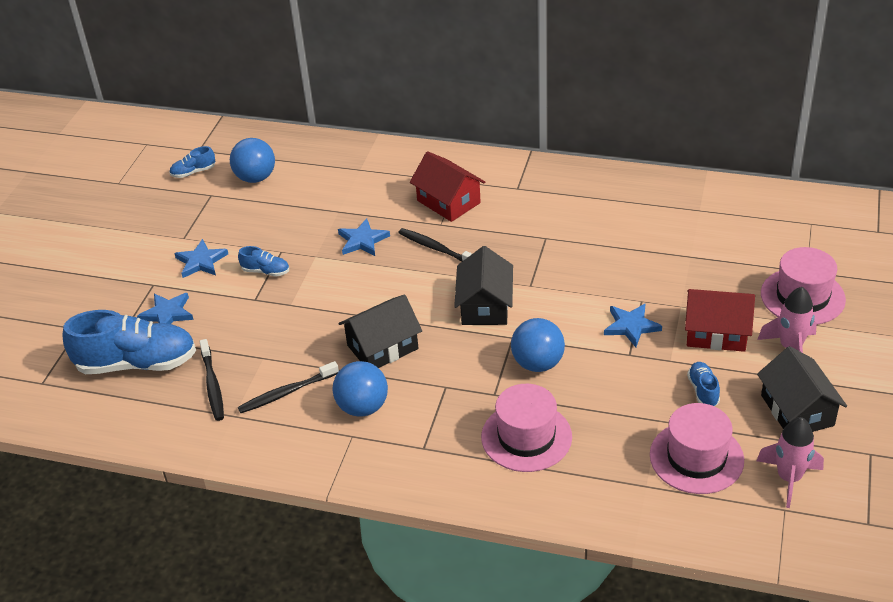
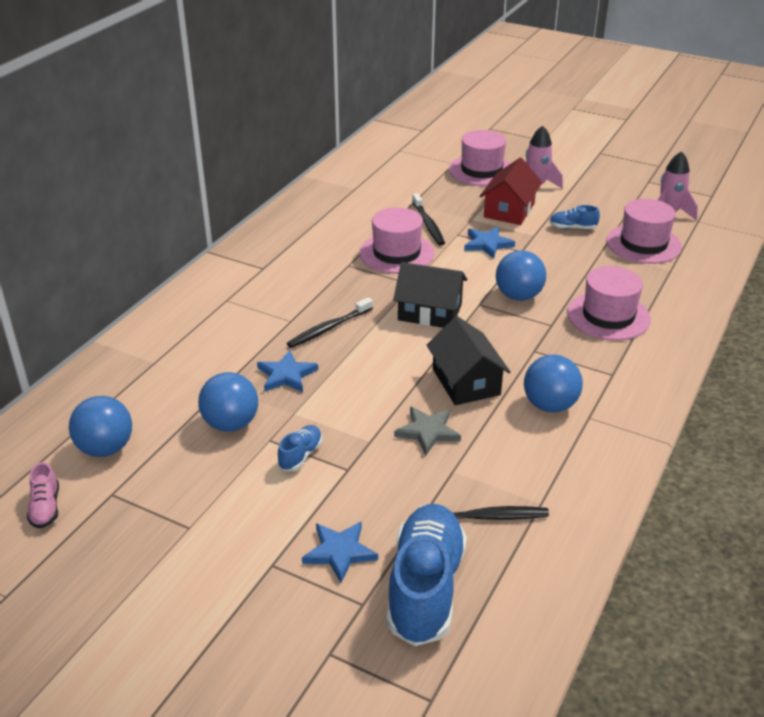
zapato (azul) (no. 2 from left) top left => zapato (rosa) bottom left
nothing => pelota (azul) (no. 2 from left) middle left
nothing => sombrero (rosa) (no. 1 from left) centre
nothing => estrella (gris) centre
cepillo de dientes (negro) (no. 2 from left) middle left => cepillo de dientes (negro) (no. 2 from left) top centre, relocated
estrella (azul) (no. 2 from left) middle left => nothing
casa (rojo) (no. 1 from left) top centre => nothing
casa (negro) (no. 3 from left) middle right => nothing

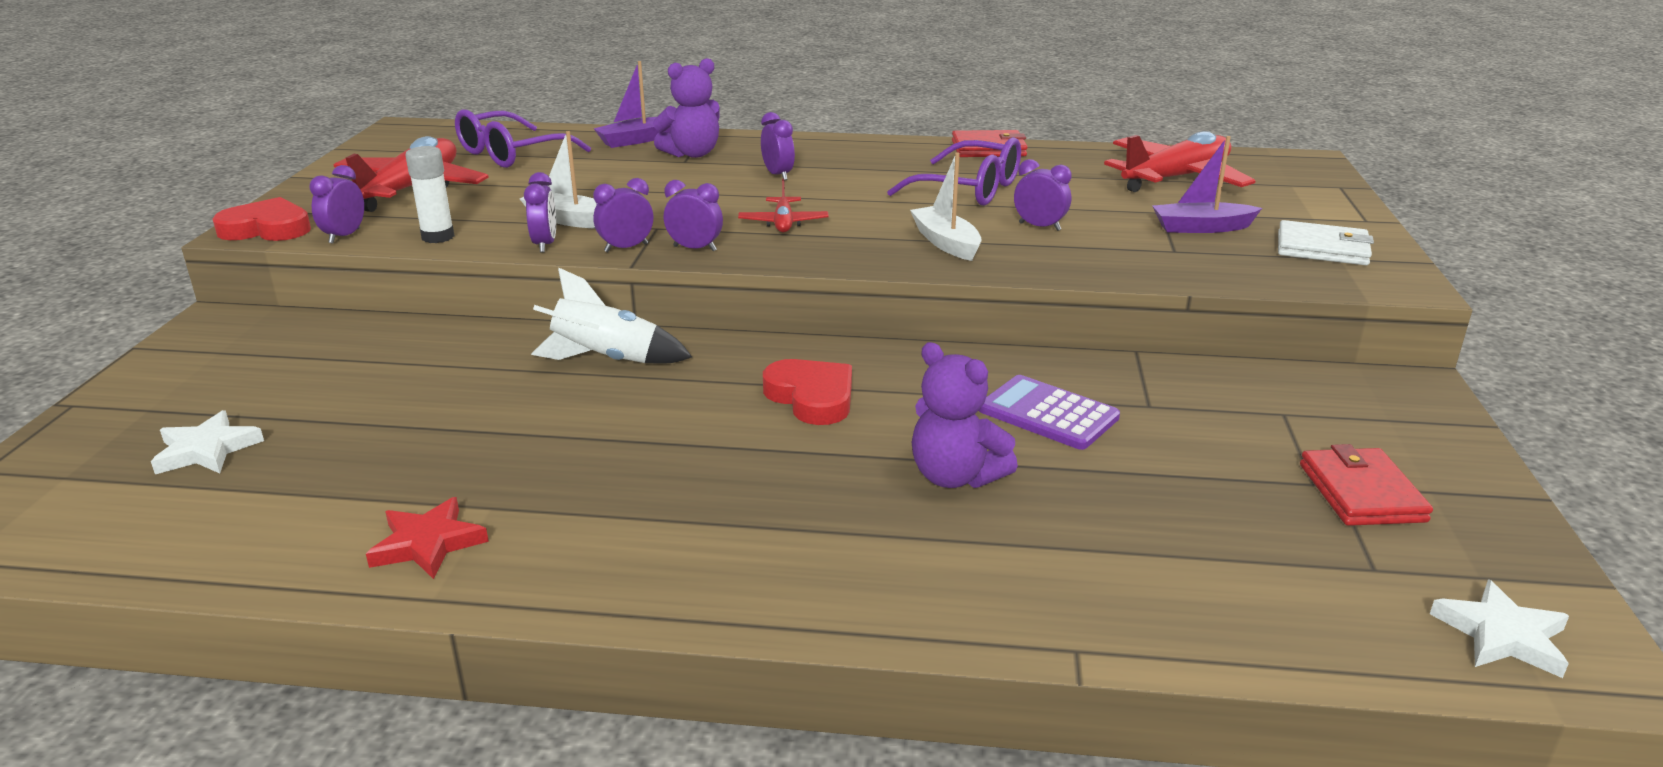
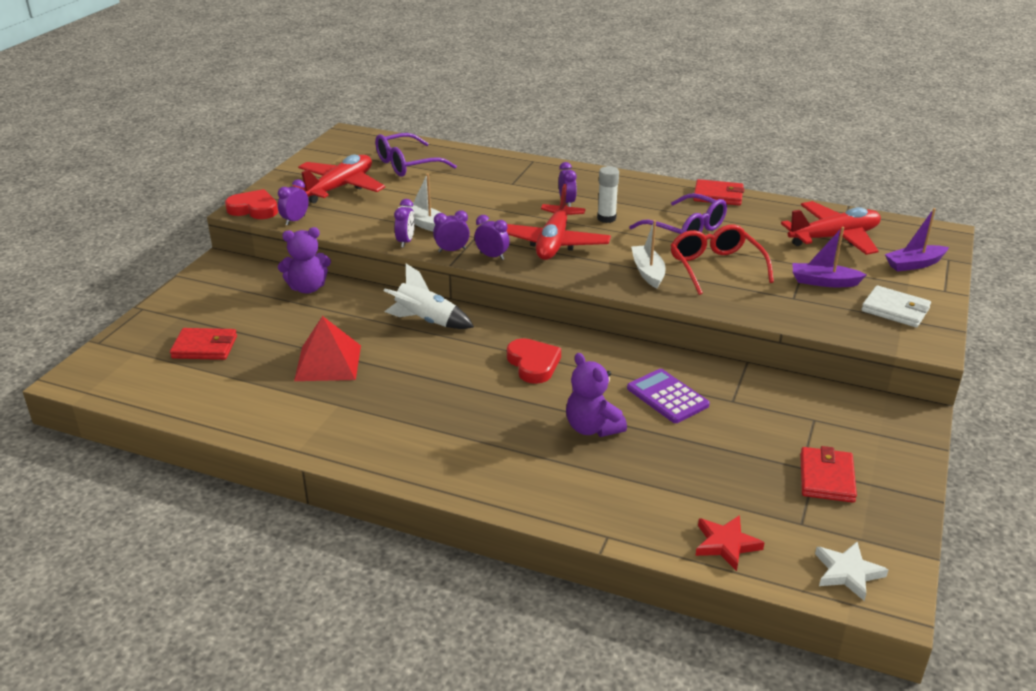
estrella (blanco) (no. 1 from left) middle left => cartera (rojo) (no. 1 from left) middle left
osito (morado) (no. 1 from left) top centre => osito (morado) (no. 1 from left) middle left, relocated
nothing => pirámide (rojo) middle left
avión (rojo) (no. 2 from left) top centre, x1.99
barra de pegamento (blanco) top left => barra de pegamento (blanco) top centre, relocated
despertador (morado) (no. 6 from left) top centre => gafas (rojo) middle right
estrella (rojo) bottom left => estrella (rojo) bottom right, relocated
barco (morado) (no. 1 from left in the first image) top centre => barco (morado) (no. 2 from left) middle right, relocated

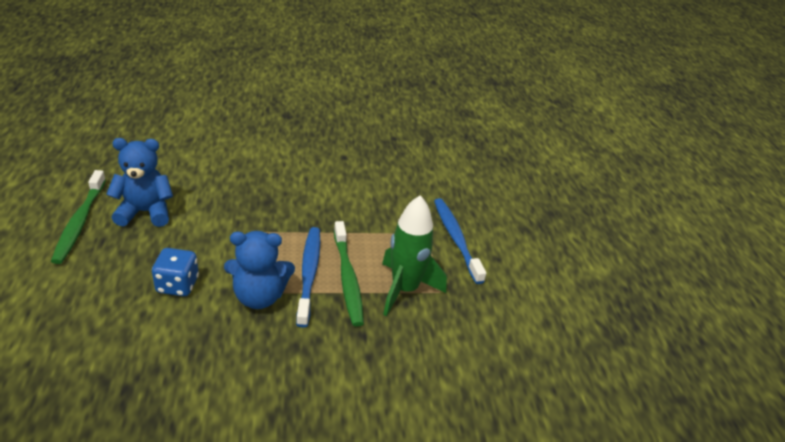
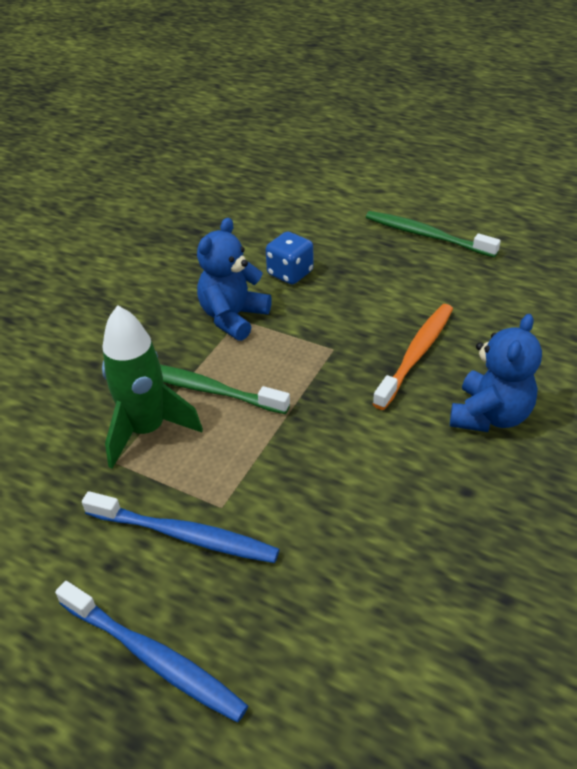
cepillo de dientes (azul) (no. 1 from left) centre => cepillo de dientes (azul) (no. 1 from left) bottom left, relocated
nothing => cepillo de dientes (naranja) middle right
osito (azul) (no. 1 from left in the first image) middle left => osito (azul) (no. 2 from left) middle right, relocated

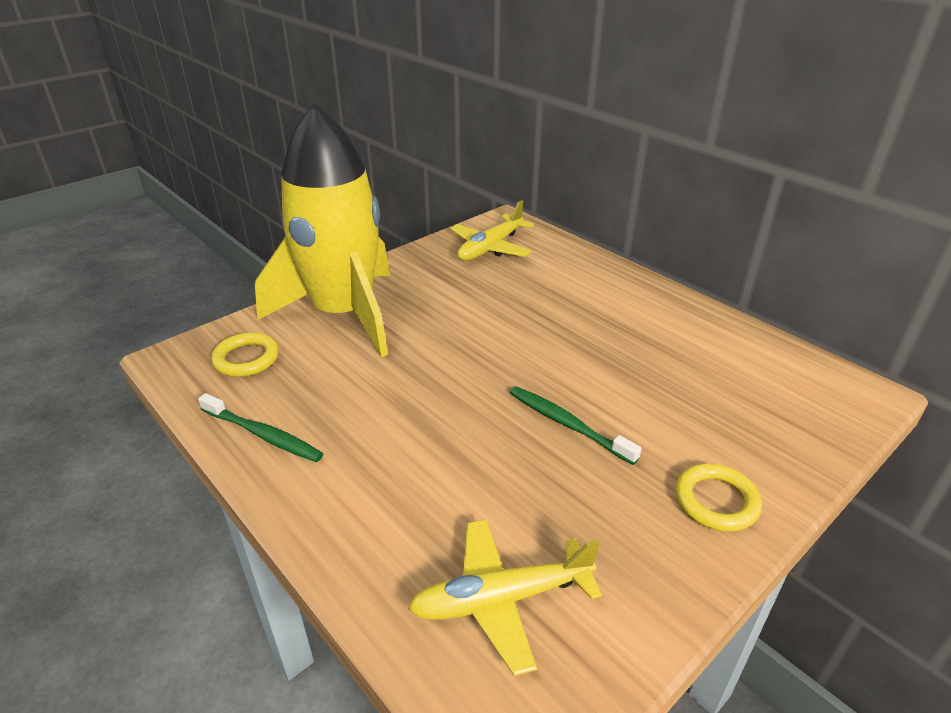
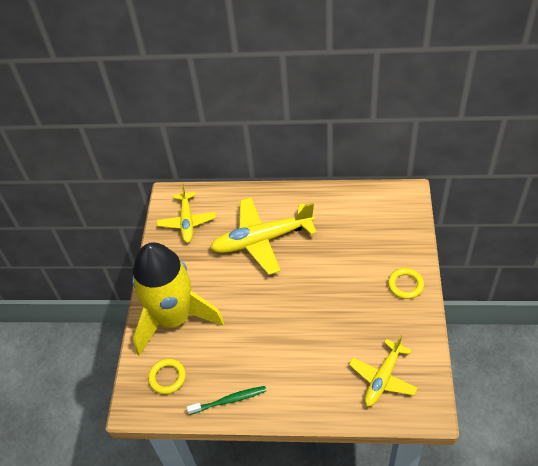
nothing => avión (amarillo) (no. 2 from left) centre
cepillo de dientes (verde) (no. 2 from left) centre => nothing

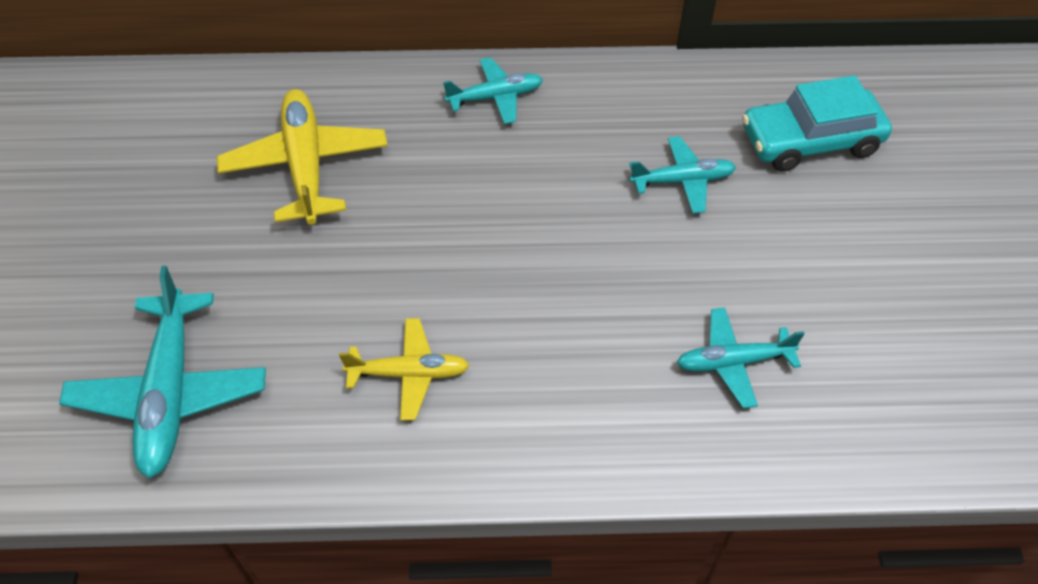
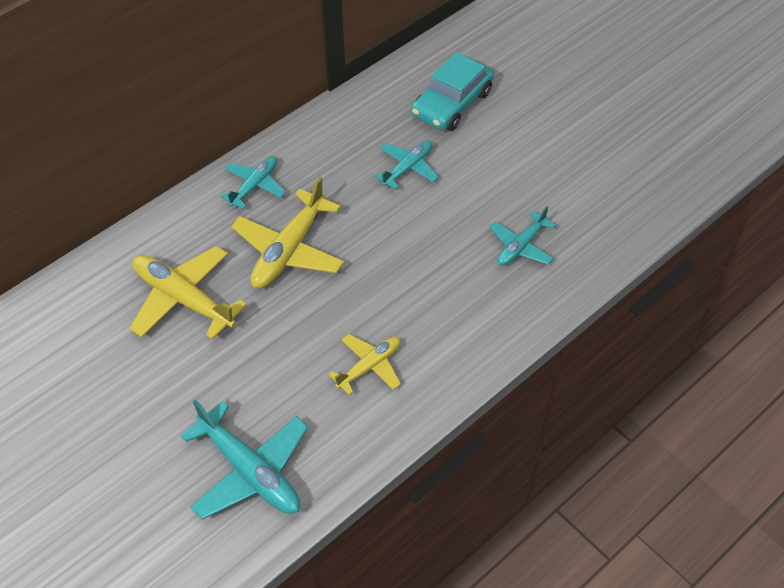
nothing => avión (amarillo) (no. 2 from left) centre

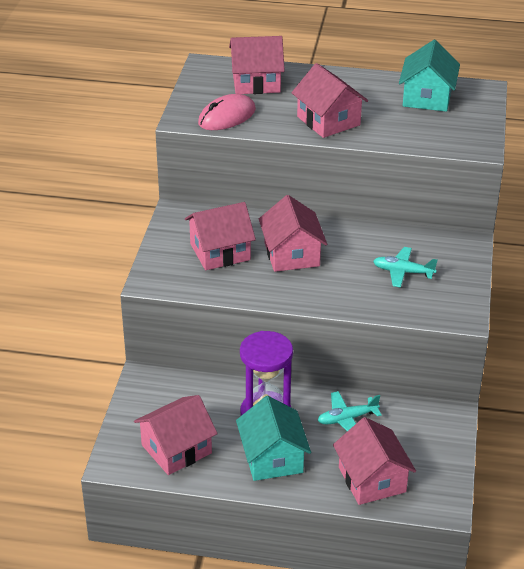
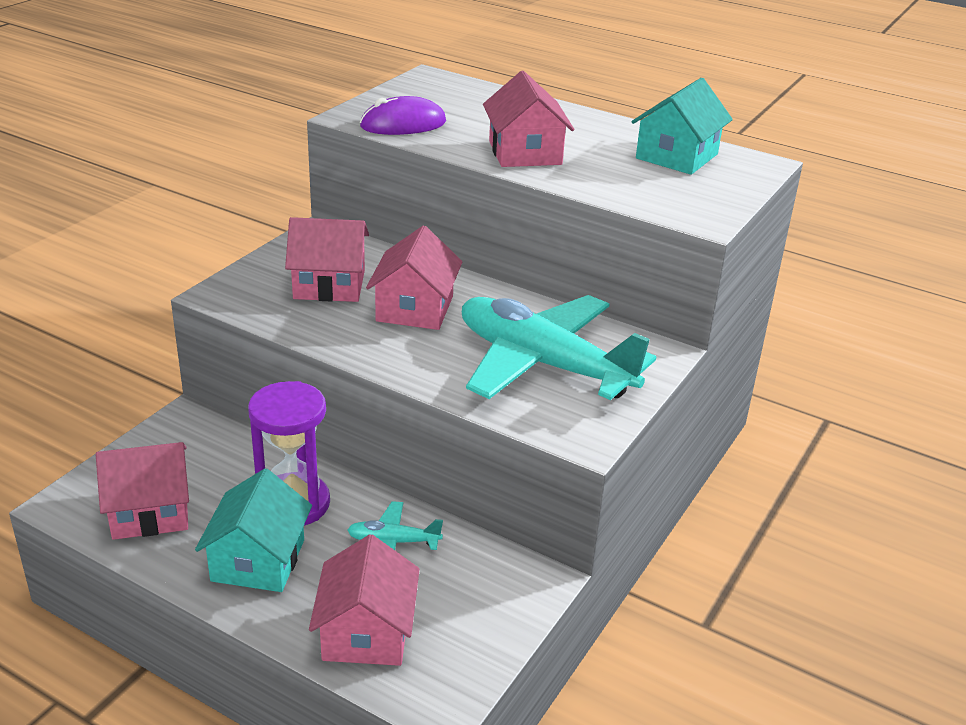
ratón (rosa) top centre => ratón (morado) top centre
avión (turquesa) (no. 2 from left) middle right => avión (turquesa) (no. 2 from left) centre, x2.32
casa (rosa) (no. 3 from left) top centre => nothing

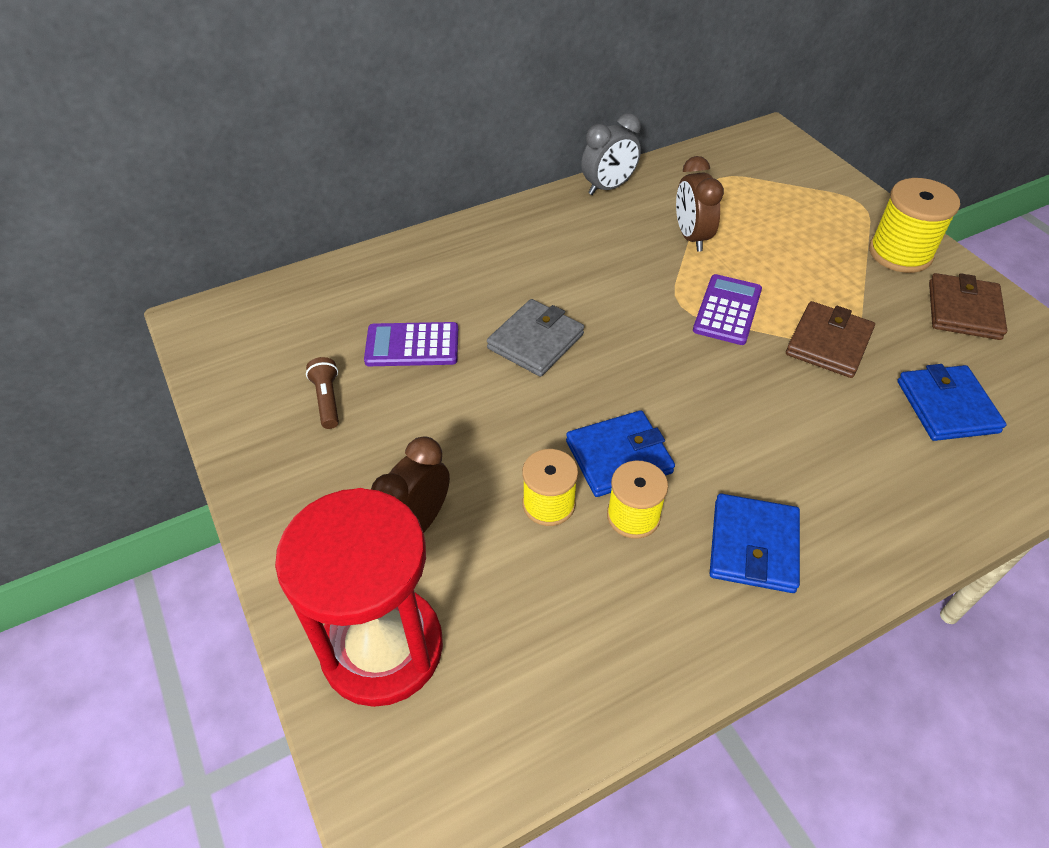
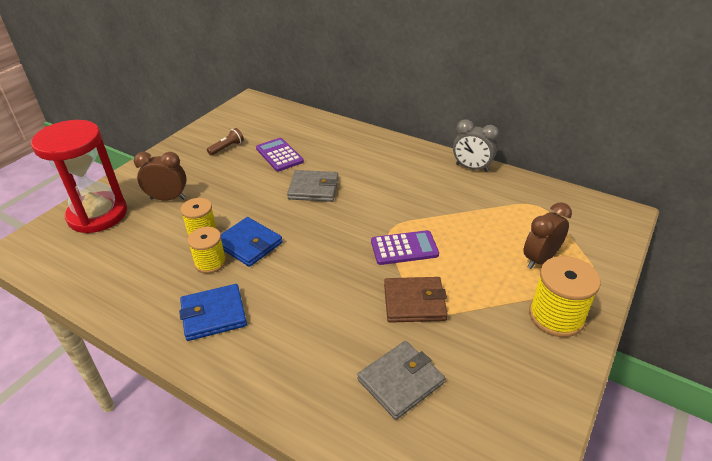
cartera (azul) (no. 3 from left) middle right => cartera (gris) (no. 2 from left) bottom centre
despertador (marrón) (no. 2 from left) top right => despertador (marrón) (no. 2 from left) middle right, relocated
cartera (marrón) (no. 2 from left) middle right => nothing

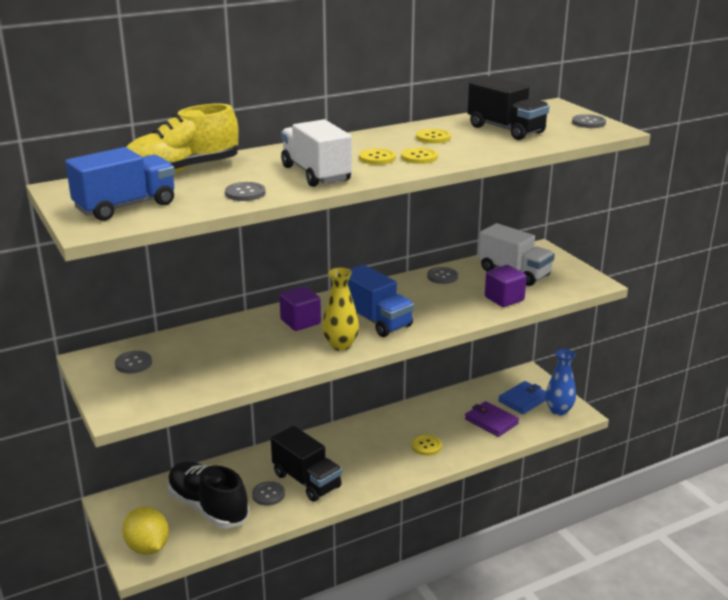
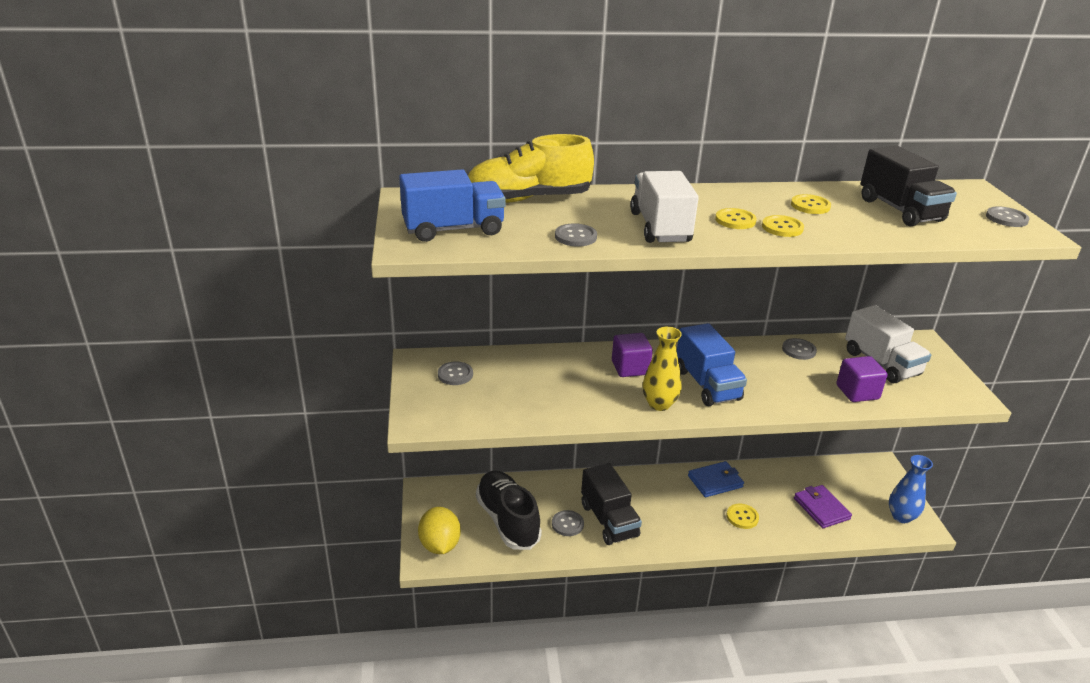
cartera (azul) middle right => cartera (azul) bottom centre, relocated

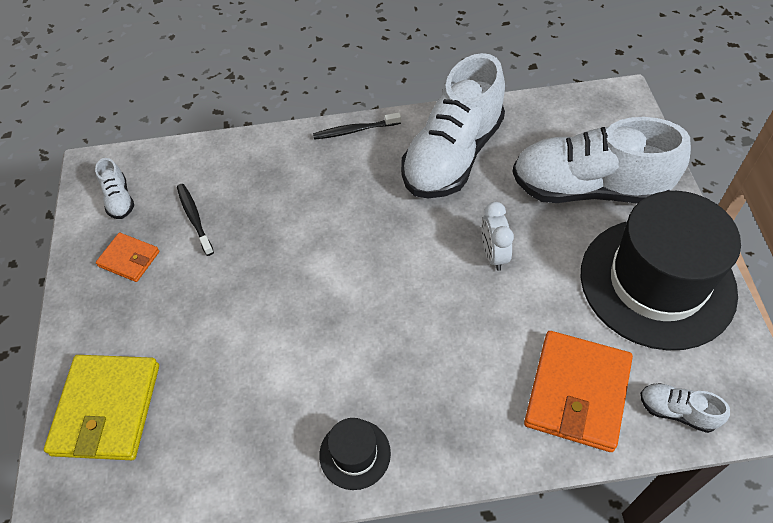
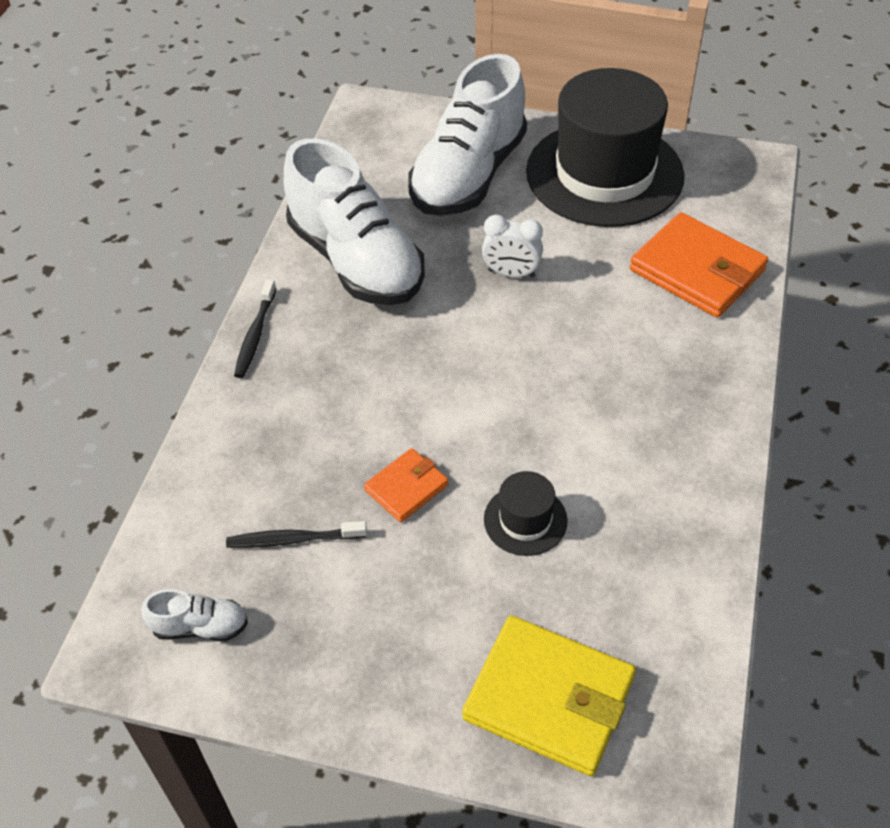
cartera (naranja) (no. 1 from left) middle left => cartera (naranja) (no. 1 from left) centre, relocated
sombrero (negro) (no. 1 from left) bottom centre => sombrero (negro) (no. 1 from left) centre, relocated
zapato (blanco) (no. 4 from left) bottom right => nothing

